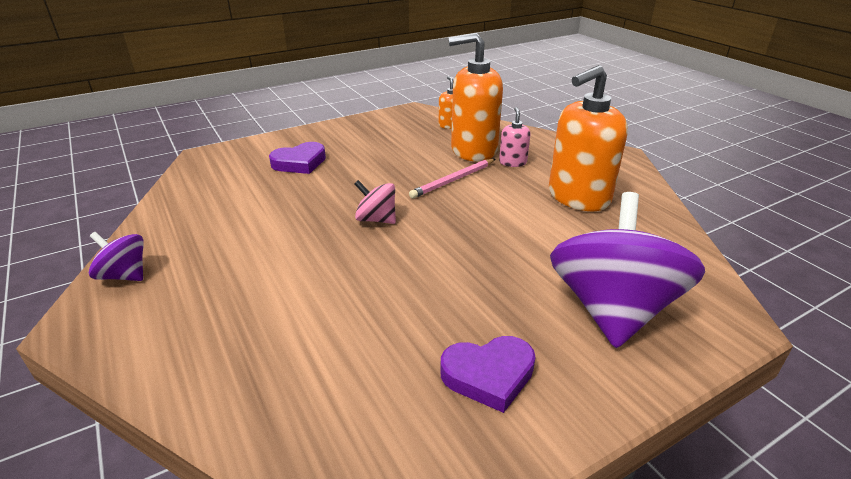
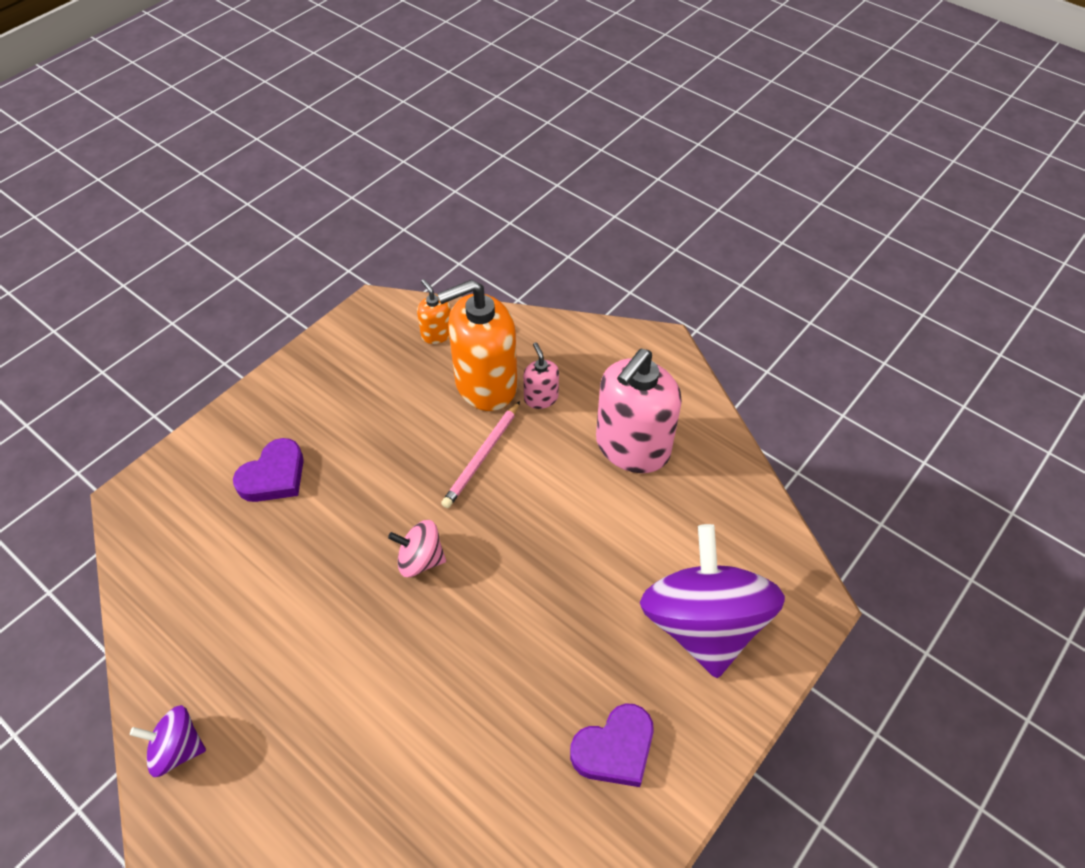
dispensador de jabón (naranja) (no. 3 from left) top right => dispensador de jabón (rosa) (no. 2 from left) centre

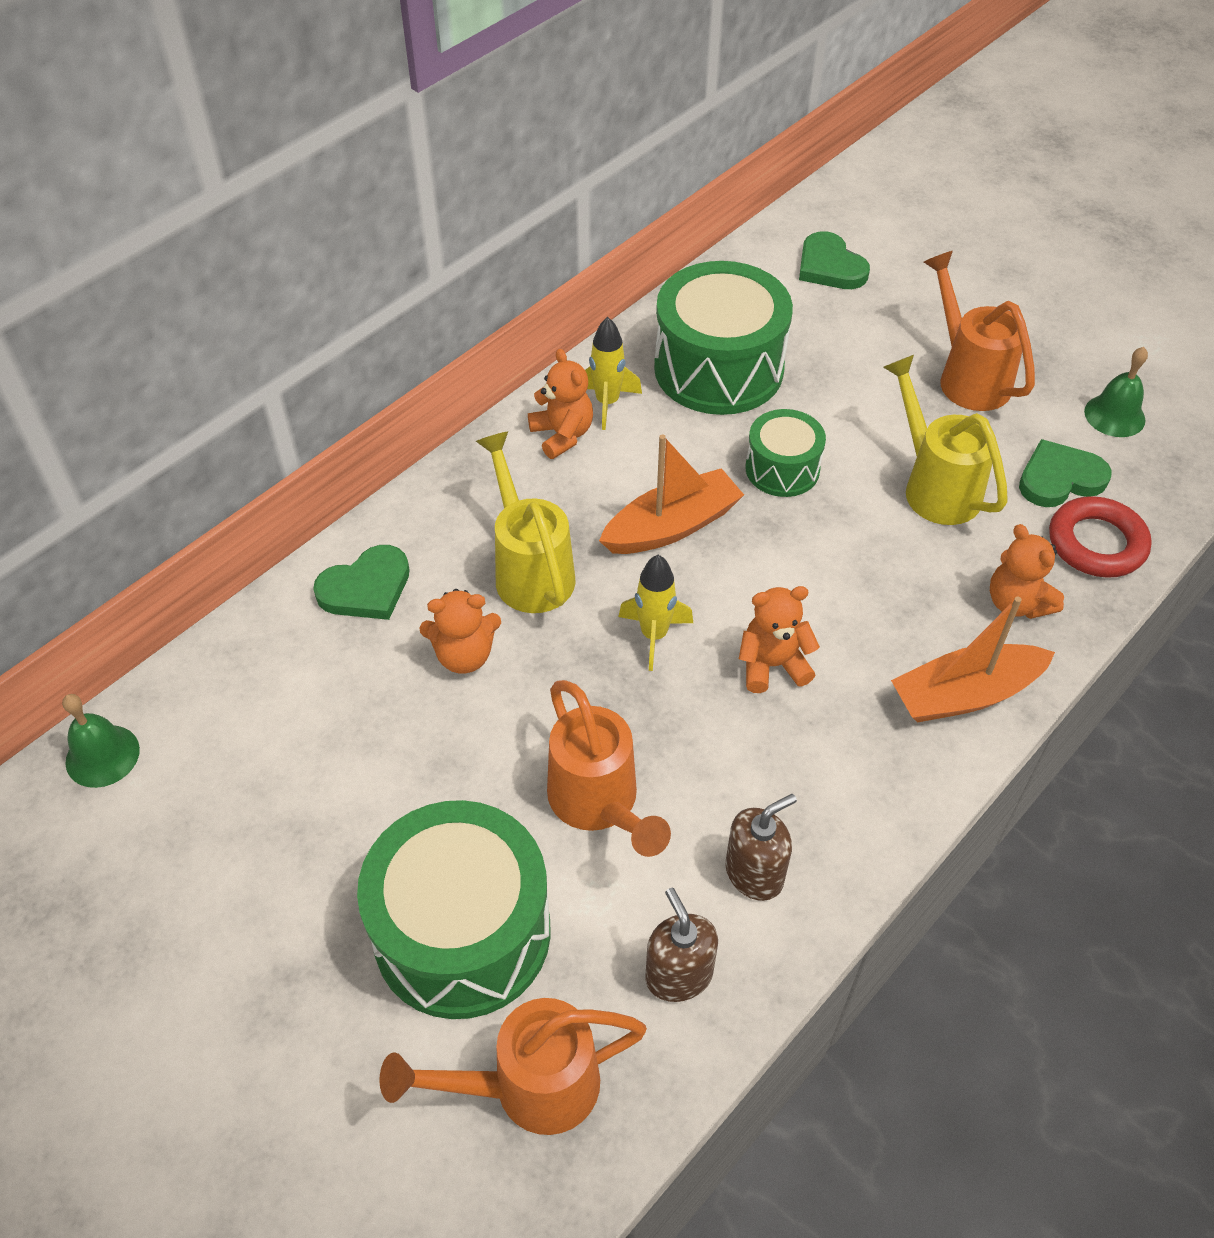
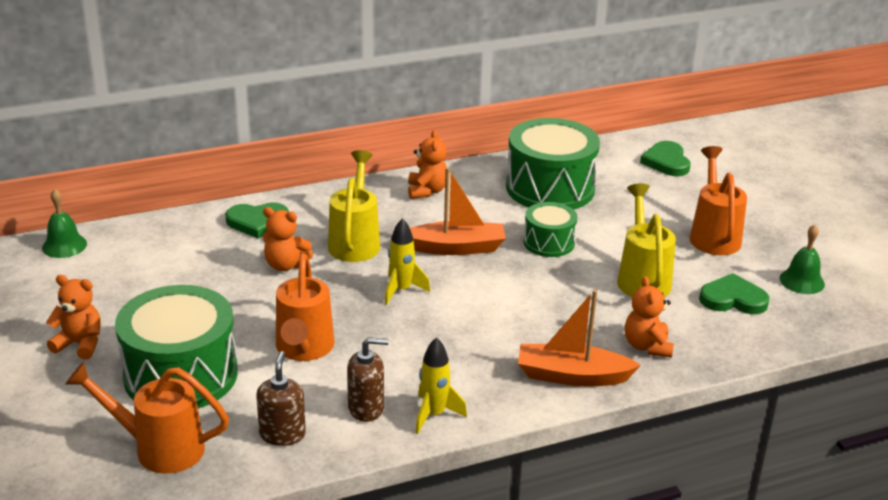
osito (naranja) (no. 3 from left in the first image) centre => osito (naranja) (no. 1 from left) middle left, relocated
cohete (amarillo) (no. 1 from left in the first image) top centre => cohete (amarillo) (no. 2 from left) bottom centre, relocated
anillo (rojo) middle right => nothing

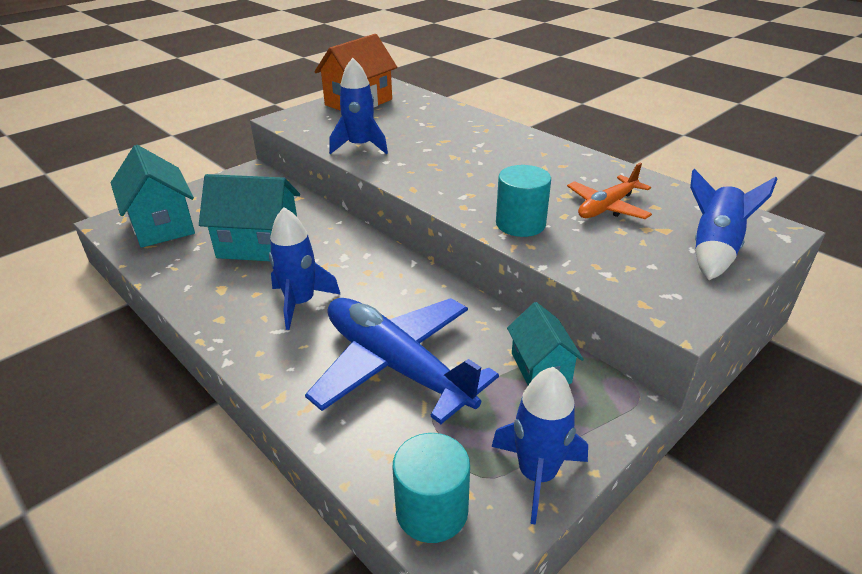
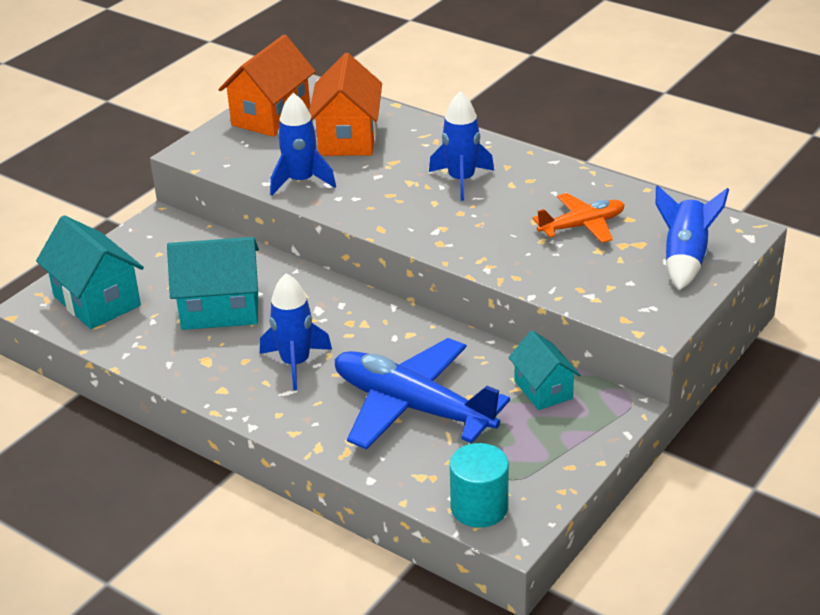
nothing => casa (naranja) (no. 2 from left) top centre
cohete (azul) (no. 3 from left) bottom centre => cohete (azul) (no. 3 from left) top centre, relocated
avión (naranja) top right => avión (naranja) middle right, 150 degrees counterclockwise
cilindro (turquesa) (no. 2 from left) centre => nothing

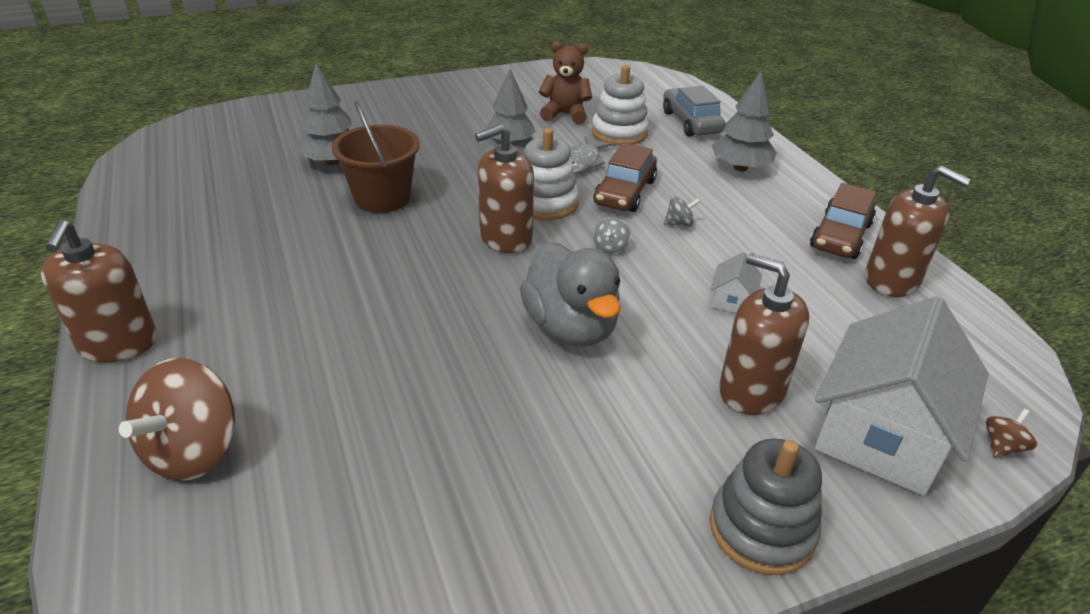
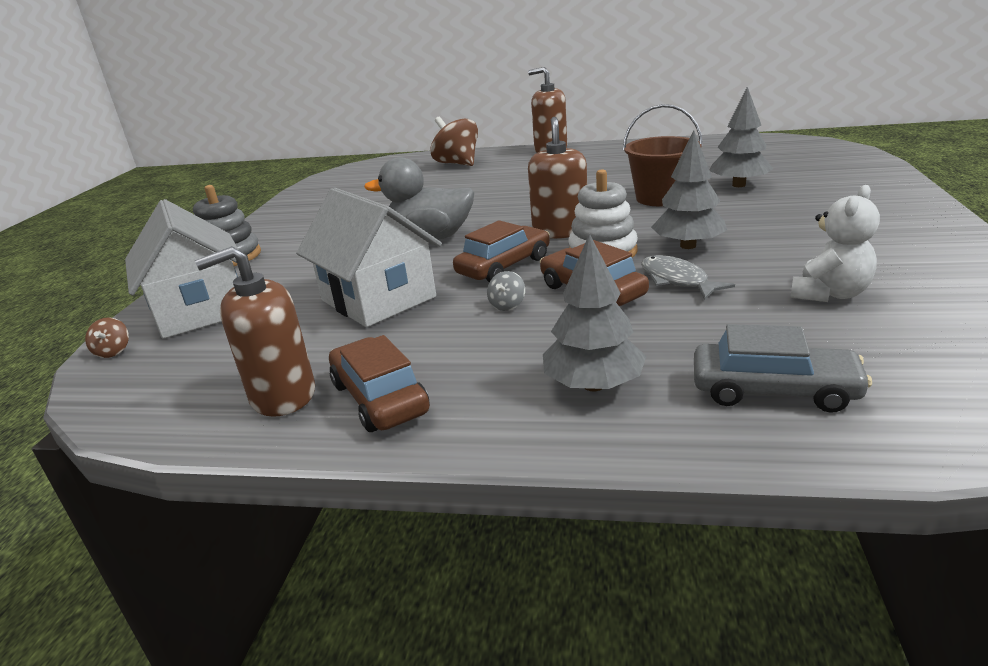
casa (blanco) (no. 1 from left in the first image) middle right => casa (blanco) (no. 2 from left) centre, x2.46
peonza (gris) (no. 1 from left) centre => coche (marrón) (no. 2 from left) centre
osito (marrón) top centre => osito (blanco) middle right
juguete apilable (blanco) (no. 2 from left) top centre => nothing
dispensador de jabón (marrón) (no. 3 from left) middle right => nothing

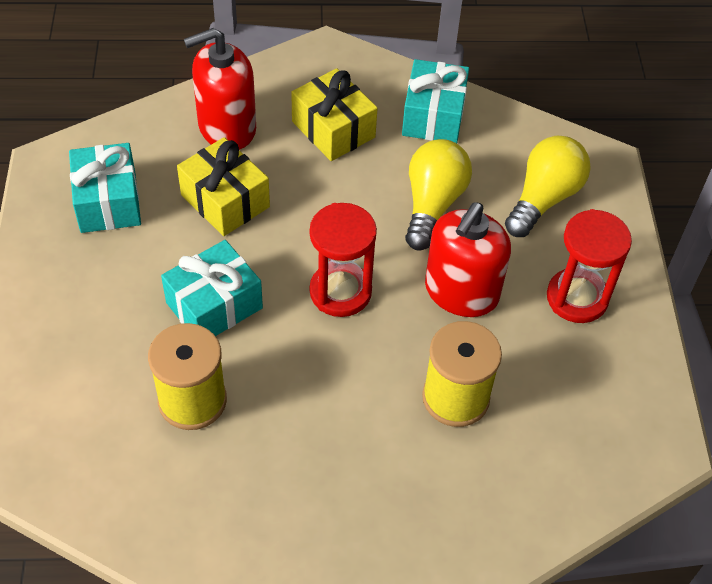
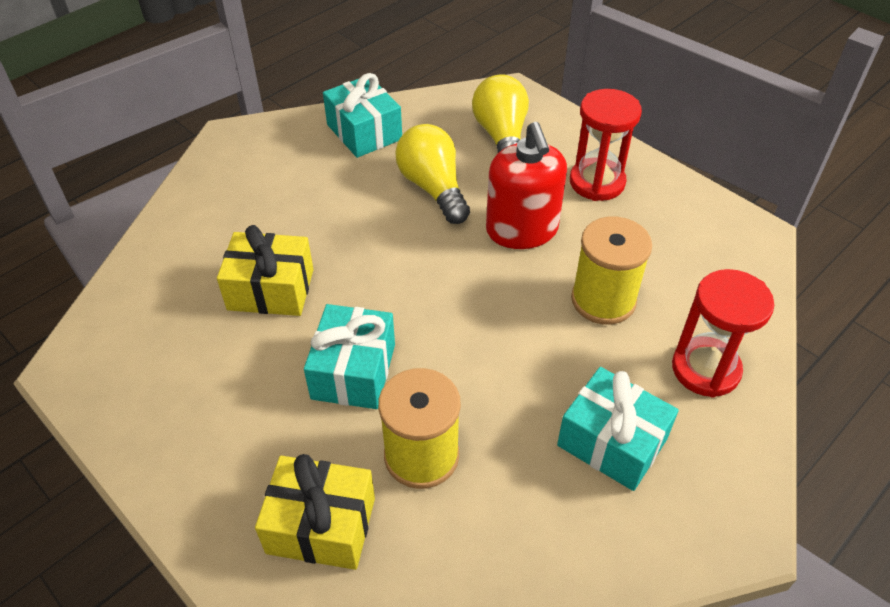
regalo (amarillo) (no. 2 from left) top centre => regalo (amarillo) (no. 2 from left) bottom centre, relocated
regalo (turquesa) (no. 1 from left in the first image) top left => regalo (turquesa) (no. 3 from left) bottom right, relocated
reloj de arena (rojo) (no. 1 from left in the first image) centre => reloj de arena (rojo) (no. 2 from left) middle right, relocated
dispensador de jabón (rojo) (no. 1 from left) top left => nothing

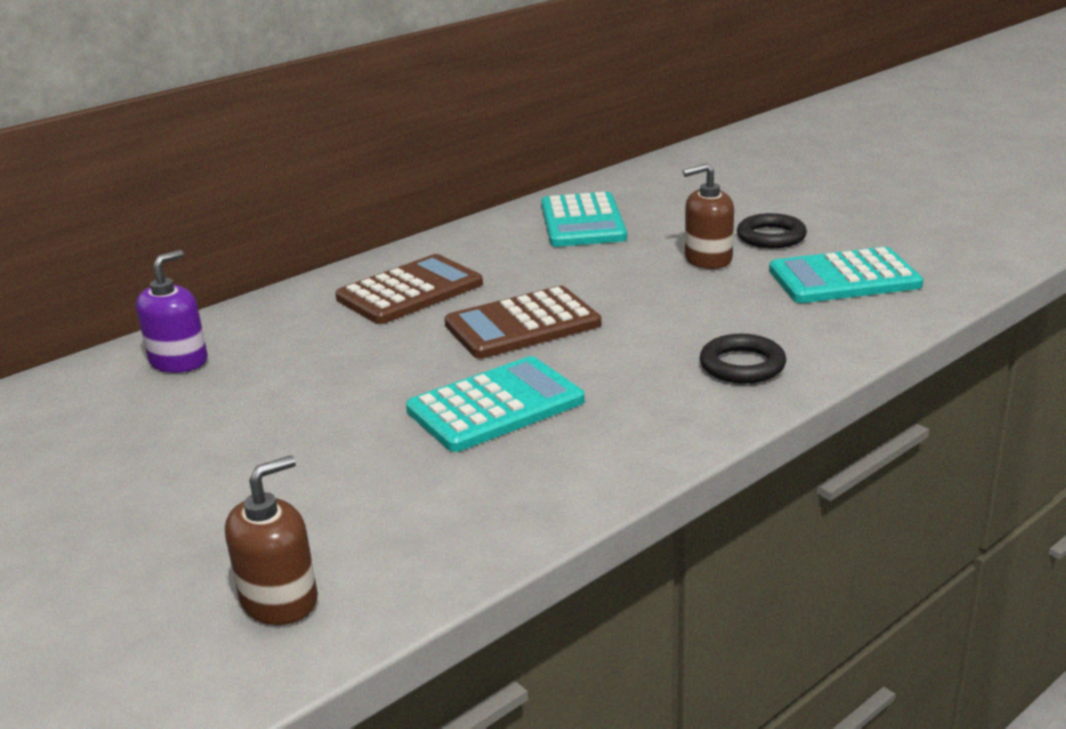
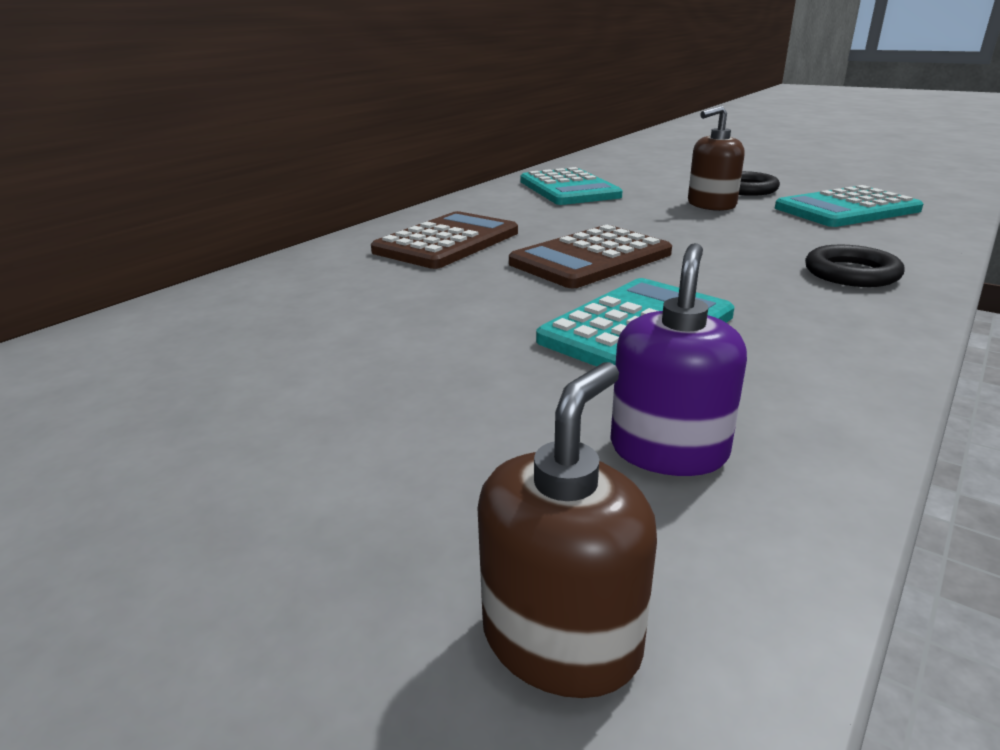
dispensador de jabón (morado) middle left => dispensador de jabón (morado) middle right, relocated

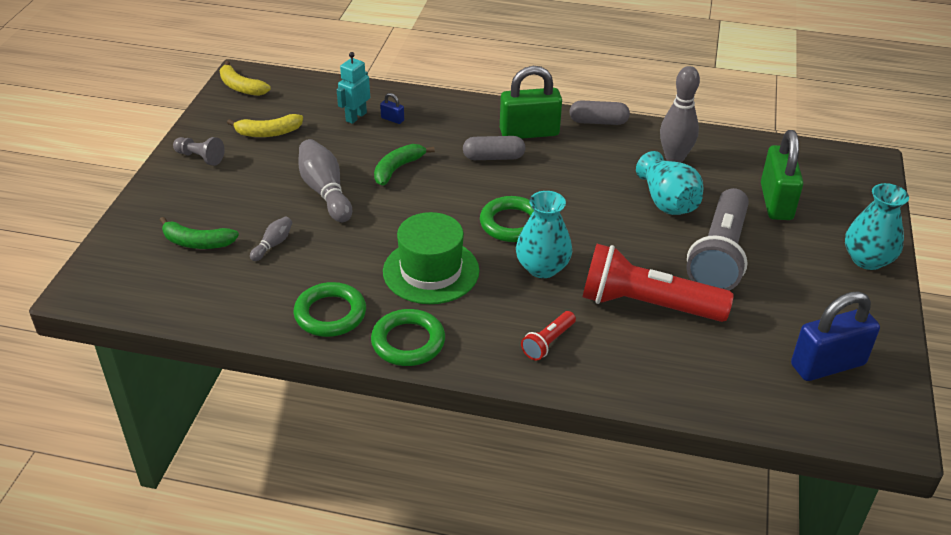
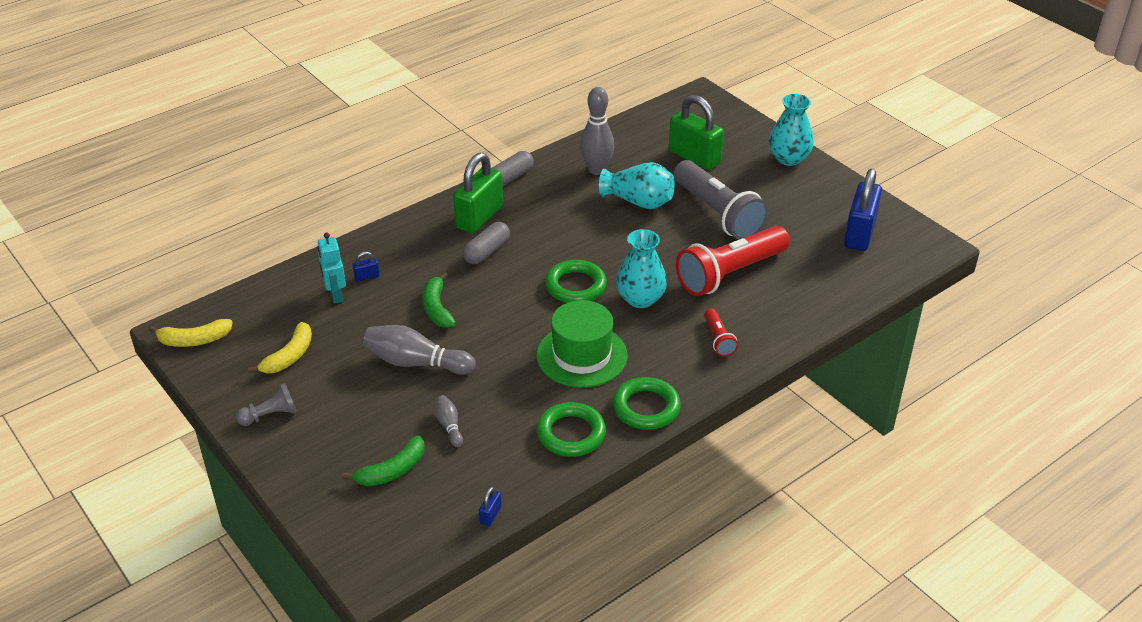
nothing => candado (azul) (no. 2 from left) bottom centre

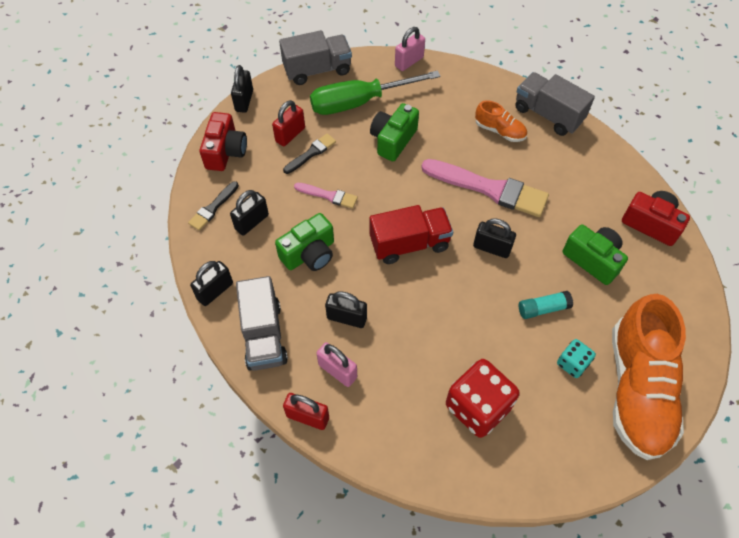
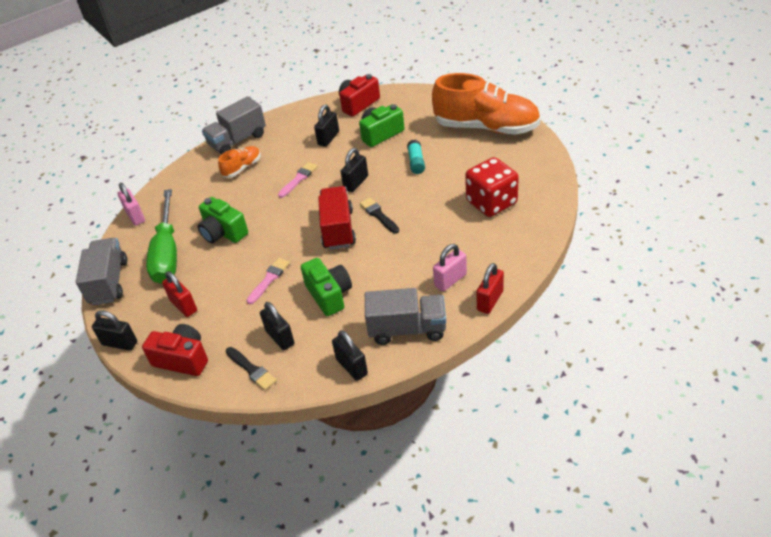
pincel (rosa) (no. 2 from left) centre, x0.50
candado (negro) (no. 4 from left in the first image) centre => candado (negro) (no. 3 from left) top centre, relocated
pincel (negro) (no. 2 from left) top centre => pincel (negro) (no. 2 from left) centre, relocated
dado (turquesa) middle right => nothing

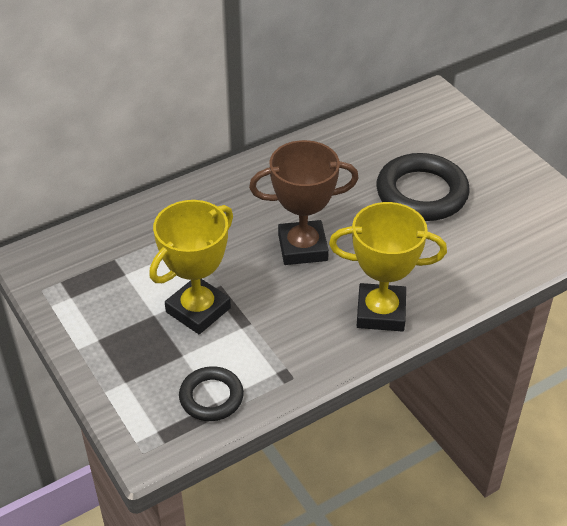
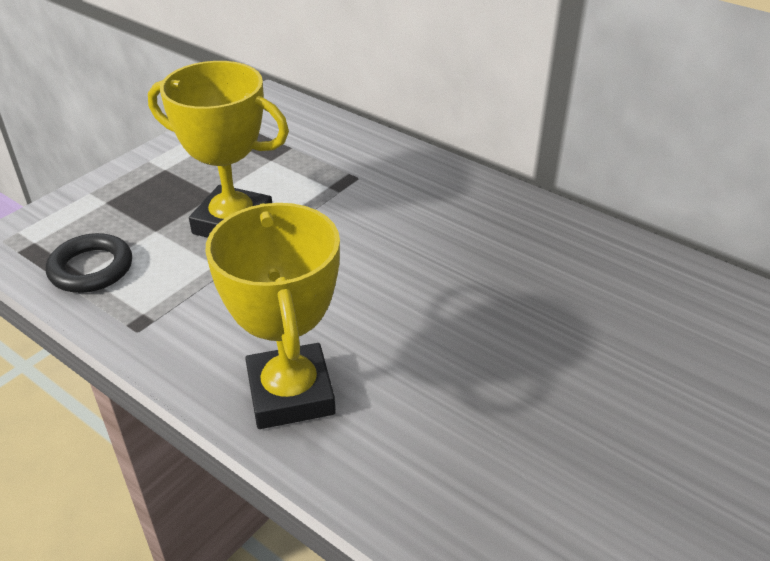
trofeo (marrón) centre => nothing
anillo (negro) (no. 2 from left) middle right => nothing

